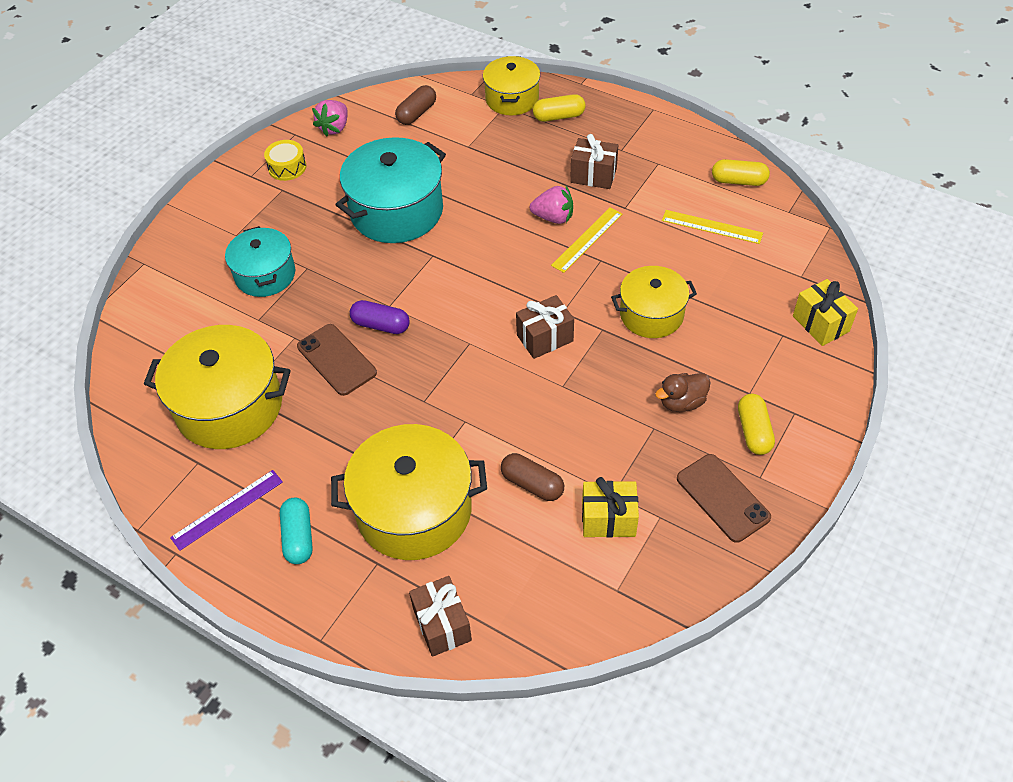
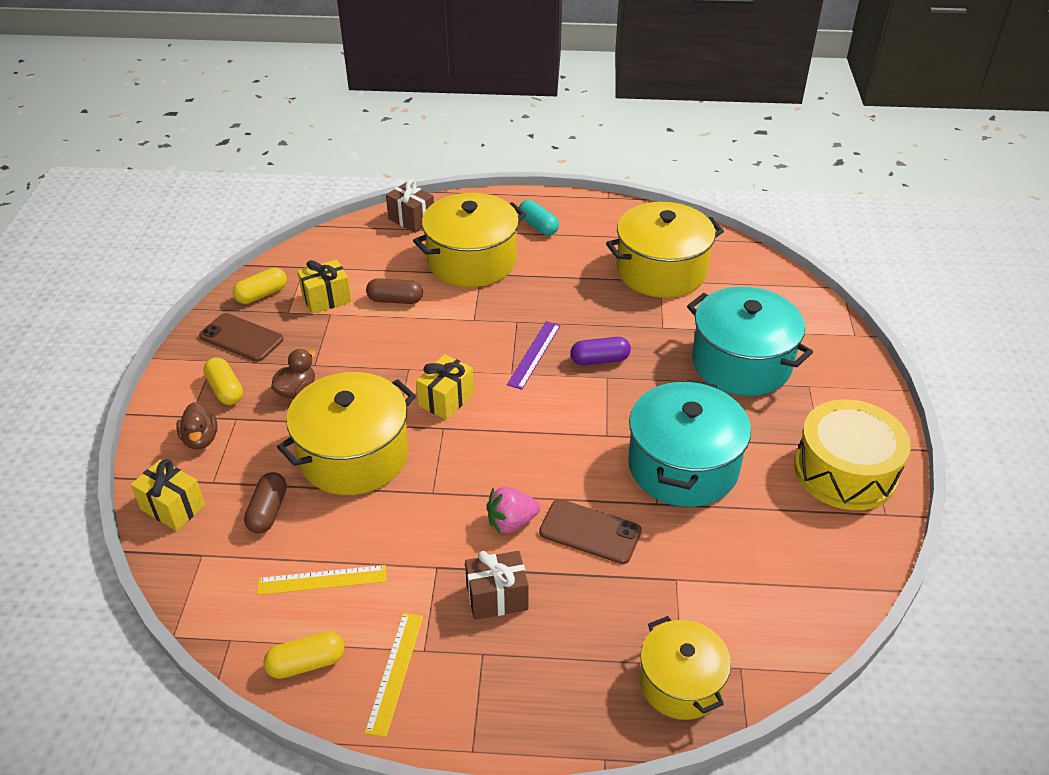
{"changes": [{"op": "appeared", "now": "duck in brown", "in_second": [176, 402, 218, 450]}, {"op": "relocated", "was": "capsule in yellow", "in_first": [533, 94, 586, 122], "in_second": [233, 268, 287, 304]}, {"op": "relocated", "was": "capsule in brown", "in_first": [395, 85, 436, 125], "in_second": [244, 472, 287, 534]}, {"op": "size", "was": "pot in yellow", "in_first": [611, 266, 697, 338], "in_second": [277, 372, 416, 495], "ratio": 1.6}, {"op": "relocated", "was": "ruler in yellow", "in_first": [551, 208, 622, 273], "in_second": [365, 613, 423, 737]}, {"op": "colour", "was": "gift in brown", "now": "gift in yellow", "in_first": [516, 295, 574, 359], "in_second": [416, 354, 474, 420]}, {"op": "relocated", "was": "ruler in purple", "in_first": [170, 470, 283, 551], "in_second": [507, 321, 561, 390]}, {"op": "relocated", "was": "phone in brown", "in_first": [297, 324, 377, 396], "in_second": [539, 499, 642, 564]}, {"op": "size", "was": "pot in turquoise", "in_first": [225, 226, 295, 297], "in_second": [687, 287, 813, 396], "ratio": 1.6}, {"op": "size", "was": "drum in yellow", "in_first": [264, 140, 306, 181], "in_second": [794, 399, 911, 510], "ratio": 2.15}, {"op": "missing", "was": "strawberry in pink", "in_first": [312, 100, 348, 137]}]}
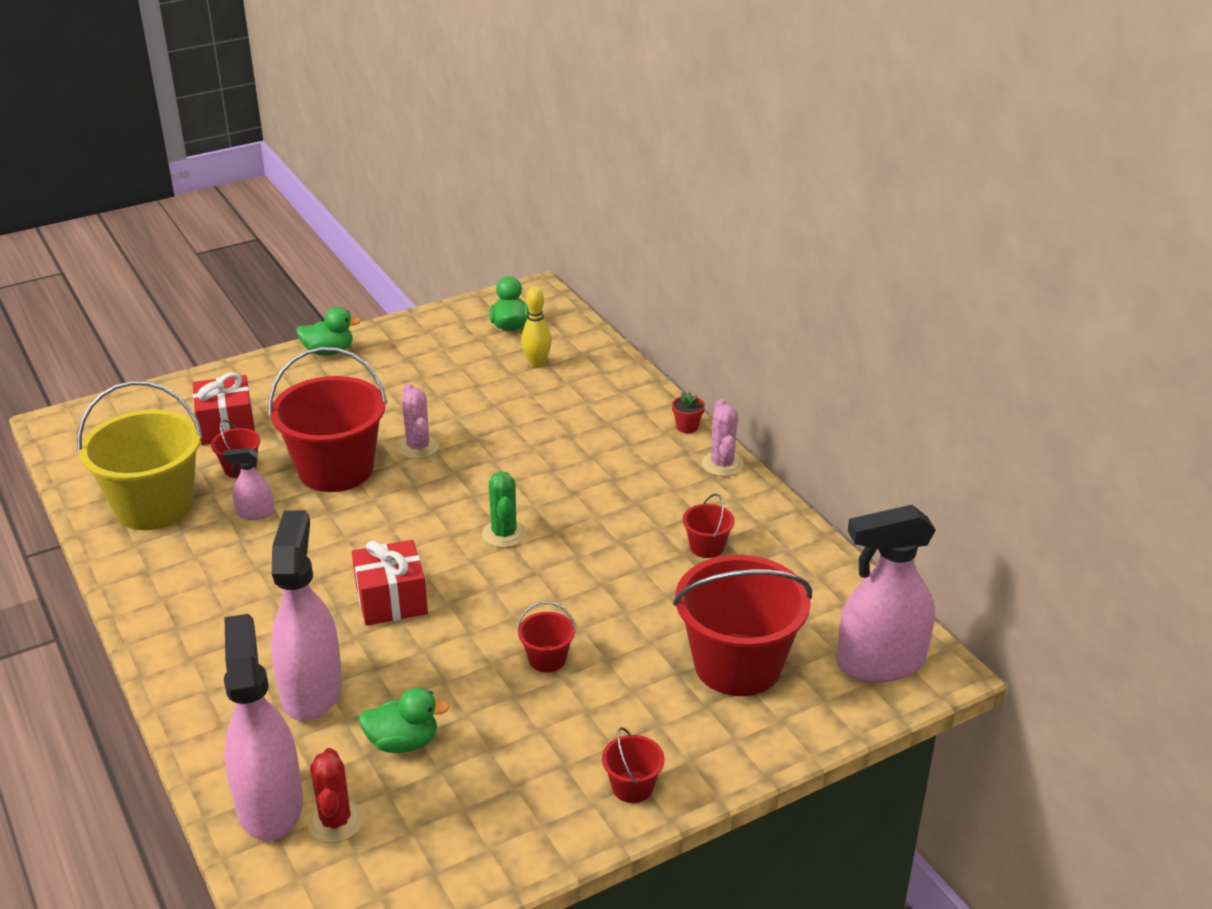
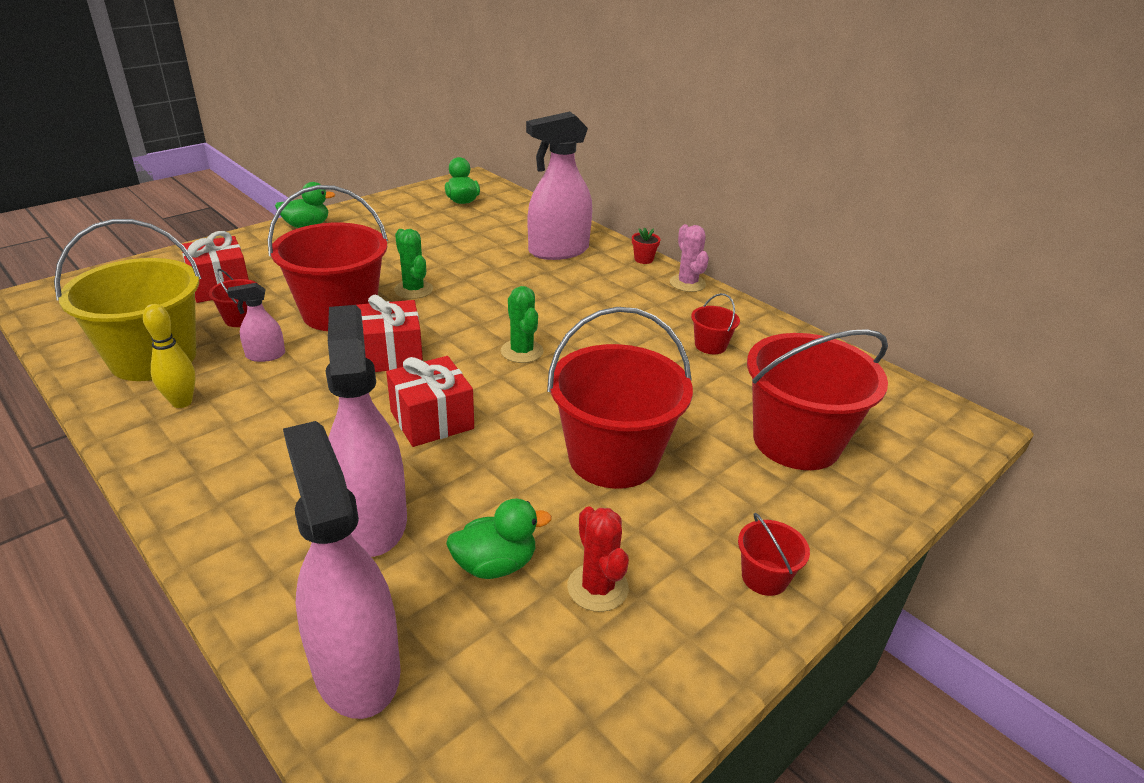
{"changes": [{"op": "relocated", "was": "bowling pin in yellow", "in_first": [521, 287, 552, 368], "in_second": [143, 304, 195, 408]}, {"op": "appeared", "now": "gift in red", "in_second": [356, 295, 423, 372]}, {"op": "colour", "was": "cactus in pink", "now": "cactus in green", "in_first": [398, 383, 439, 459], "in_second": [394, 229, 433, 299]}, {"op": "relocated", "was": "spray bottle in pink", "in_first": [837, 505, 936, 683], "in_second": [526, 112, 592, 260]}, {"op": "size", "was": "bucket in red", "in_first": [517, 601, 576, 672], "in_second": [547, 307, 693, 489], "ratio": 2.31}, {"op": "relocated", "was": "cactus in red", "in_first": [307, 748, 364, 843], "in_second": [567, 506, 629, 612]}]}
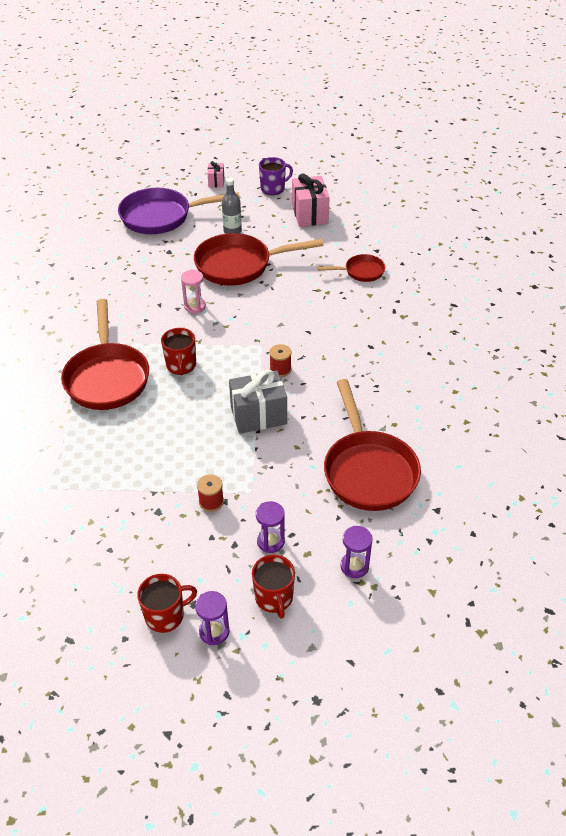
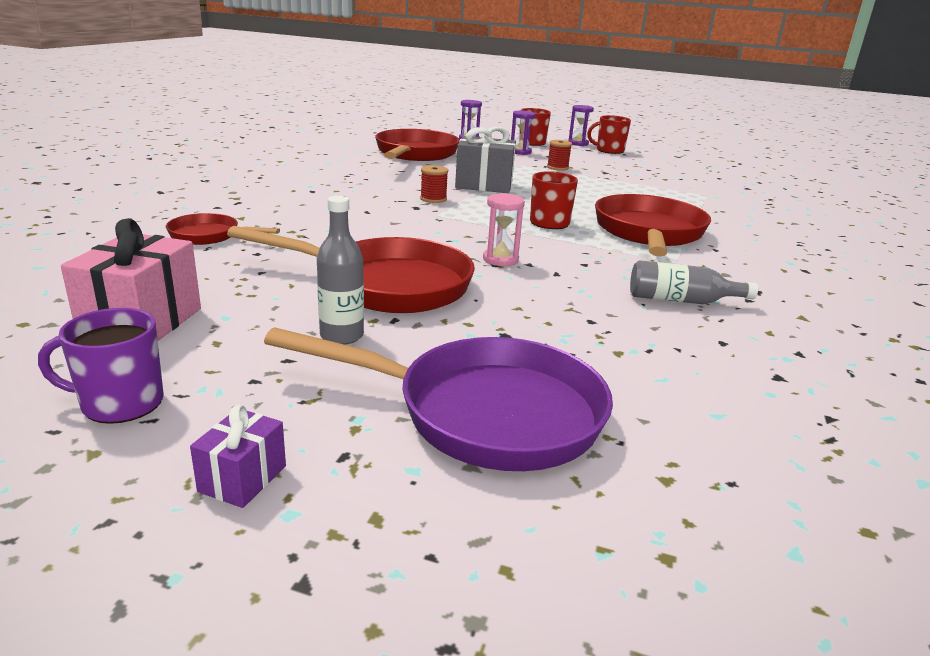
{"changes": [{"op": "colour", "was": "gift in pink", "now": "gift in purple", "in_first": [208, 161, 224, 187], "in_second": [190, 405, 286, 508]}, {"op": "appeared", "now": "bottle in grey", "in_second": [630, 260, 758, 304]}]}
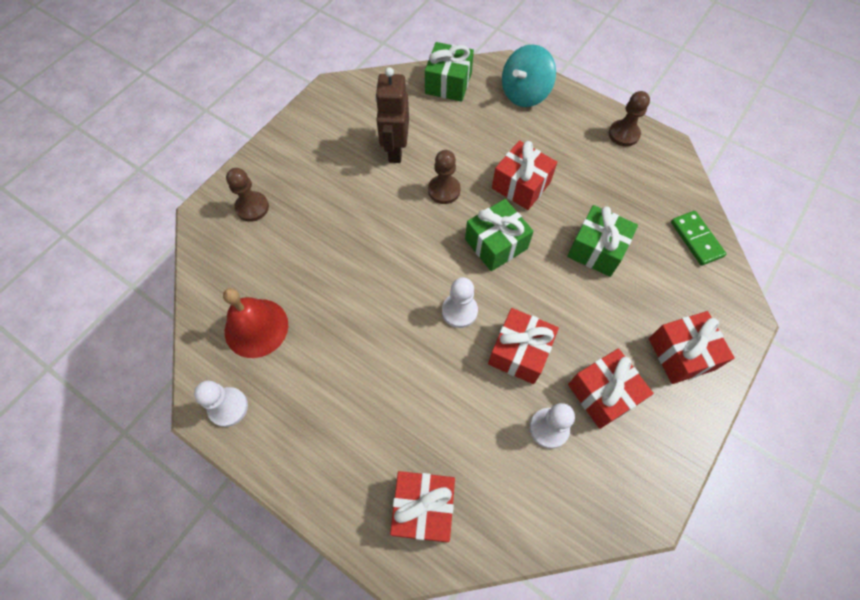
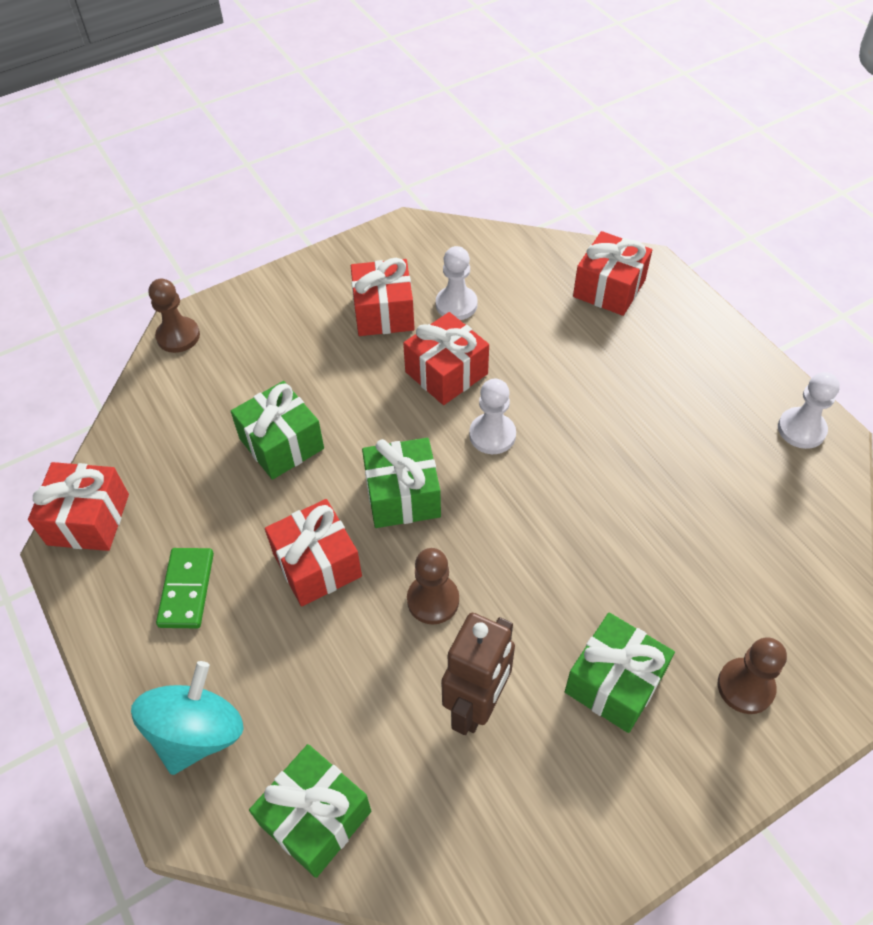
{"changes": [{"op": "relocated", "was": "gift in red", "in_first": [649, 311, 735, 384], "in_second": [28, 462, 129, 551]}, {"op": "spun", "was": "spinning top in turquoise", "in_first": [502, 44, 556, 107], "in_second": [131, 661, 244, 775], "clockwise": -45}, {"op": "relocated", "was": "pawn in brown", "in_first": [609, 91, 650, 147], "in_second": [149, 279, 200, 353]}, {"op": "relocated", "was": "domino in green", "in_first": [671, 211, 726, 266], "in_second": [156, 548, 214, 628]}, {"op": "appeared", "now": "gift in green", "in_second": [565, 613, 675, 733]}, {"op": "missing", "was": "bell in red", "in_first": [223, 288, 288, 358]}]}
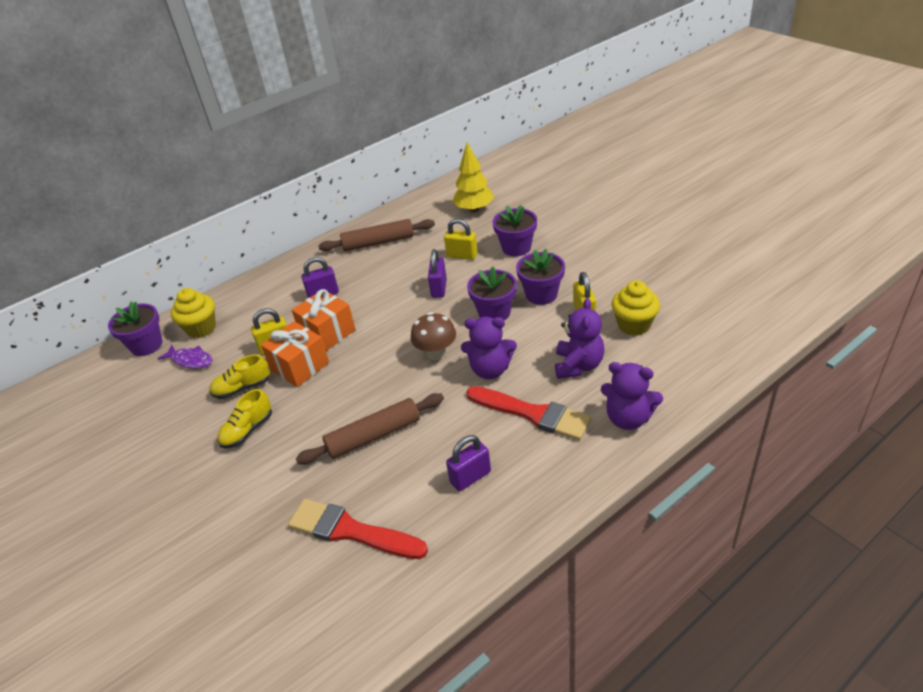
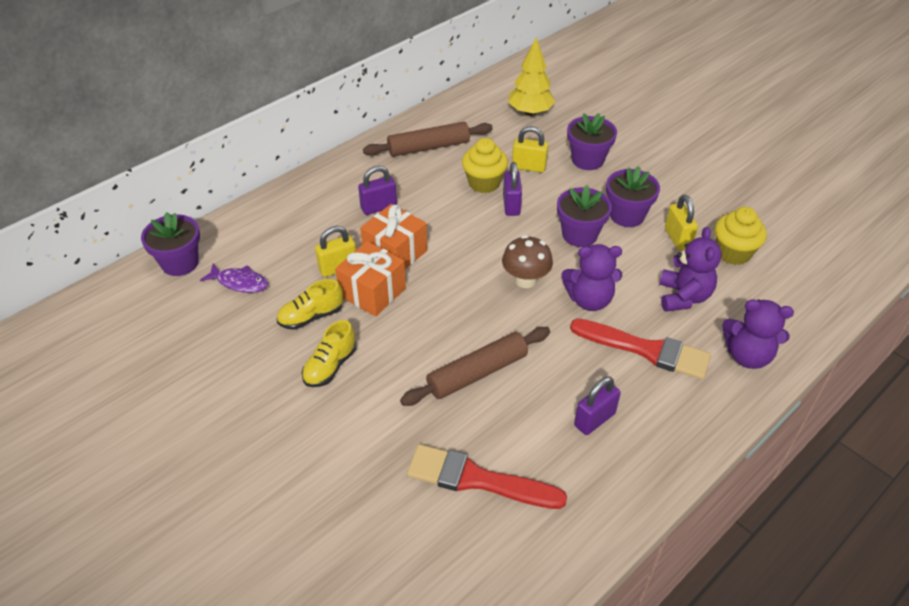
{"changes": [{"op": "relocated", "was": "cupcake in yellow", "in_first": [171, 288, 216, 338], "in_second": [462, 138, 508, 193]}]}
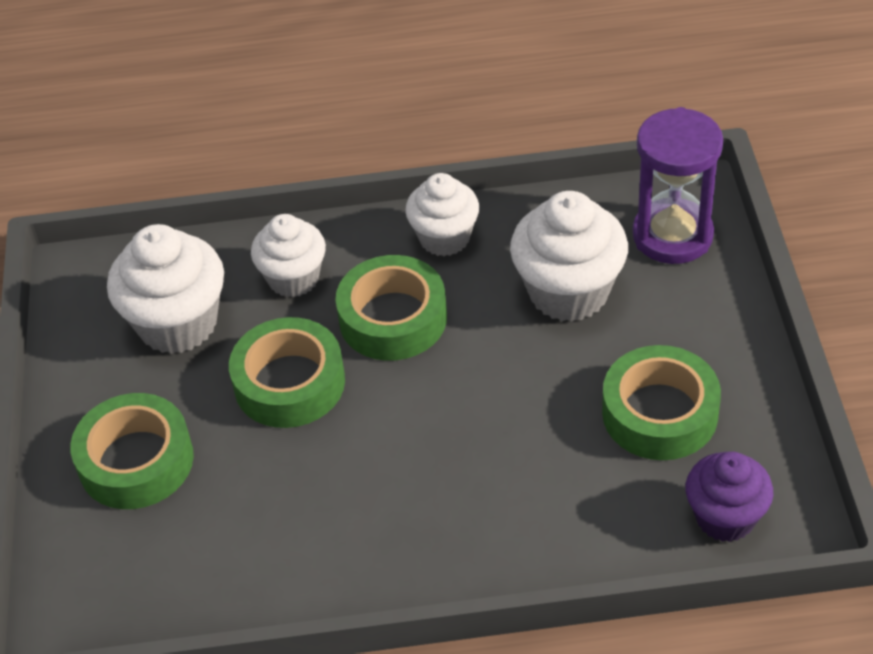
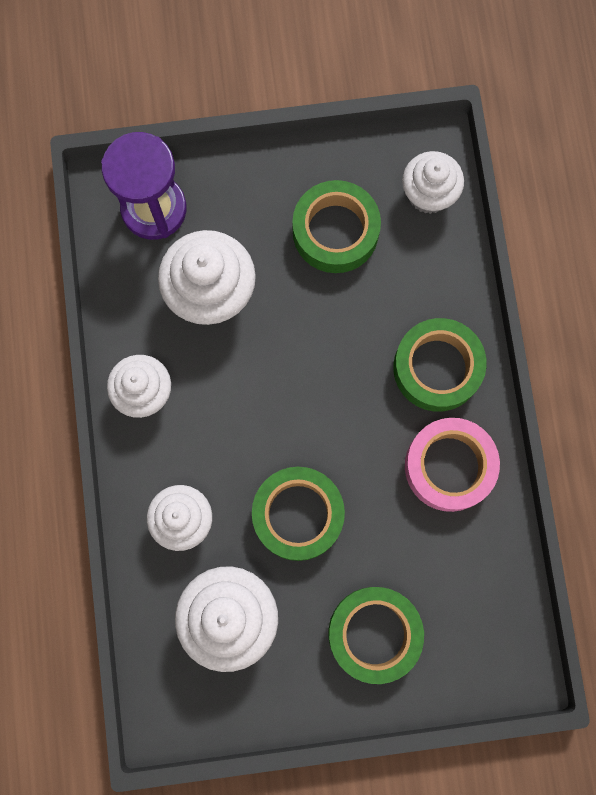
{"changes": [{"op": "relocated", "was": "tape in green", "in_first": [335, 255, 447, 361], "in_second": [393, 318, 487, 412]}, {"op": "colour", "was": "cupcake in purple", "now": "cupcake in white", "in_first": [685, 451, 773, 542], "in_second": [402, 151, 464, 214]}, {"op": "appeared", "now": "tape in pink", "in_second": [405, 418, 500, 512]}]}
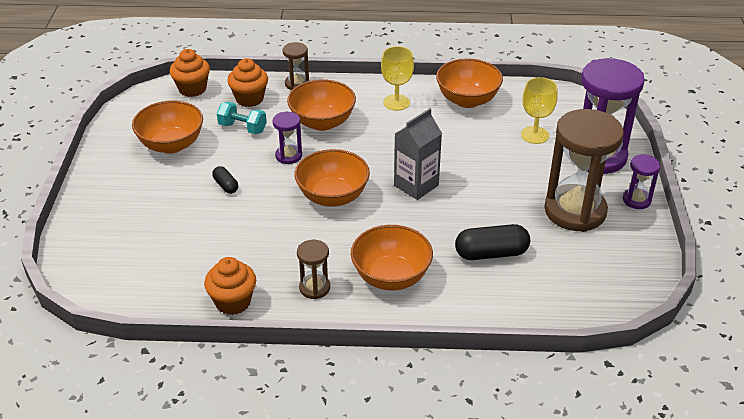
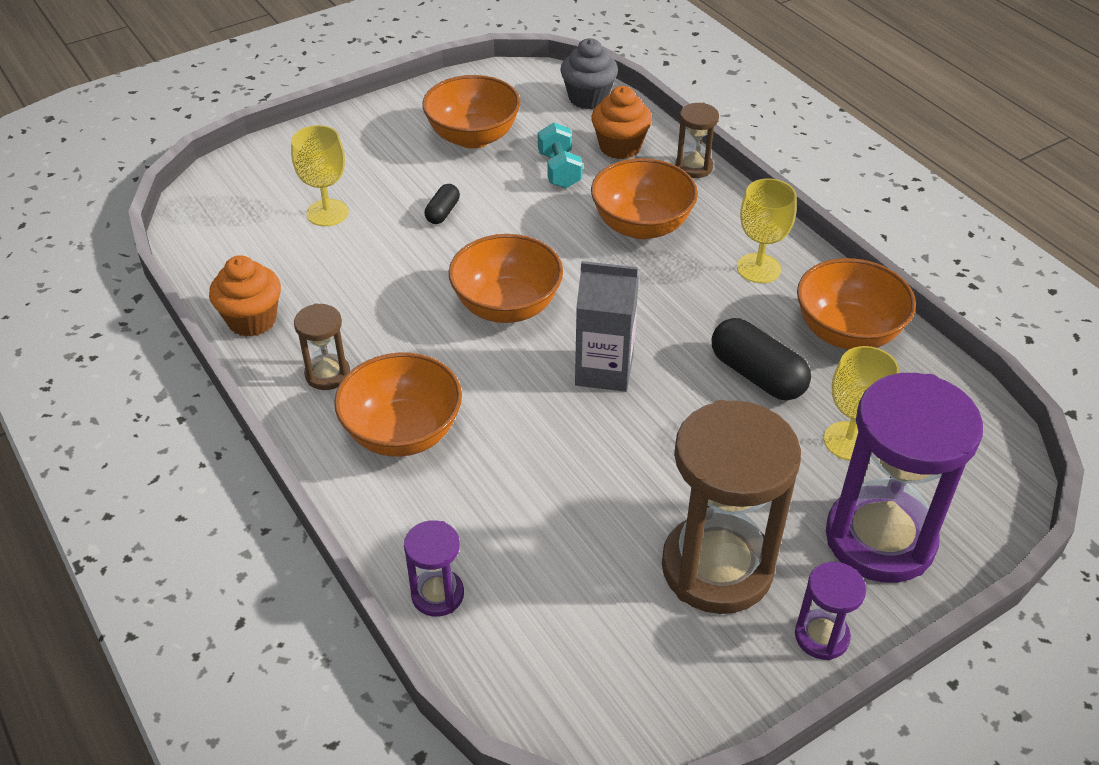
{"changes": [{"op": "appeared", "now": "goblet in yellow", "in_second": [291, 125, 349, 226]}, {"op": "relocated", "was": "hourglass in purple", "in_first": [273, 112, 302, 164], "in_second": [404, 520, 464, 617]}, {"op": "colour", "was": "cupcake in orange", "now": "cupcake in grey", "in_first": [170, 49, 210, 97], "in_second": [560, 38, 618, 109]}, {"op": "relocated", "was": "capsule in black", "in_first": [455, 224, 530, 260], "in_second": [712, 318, 811, 400]}]}
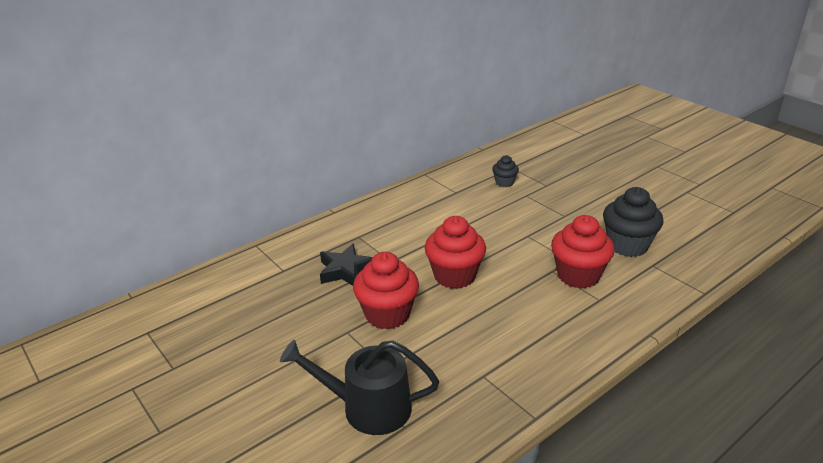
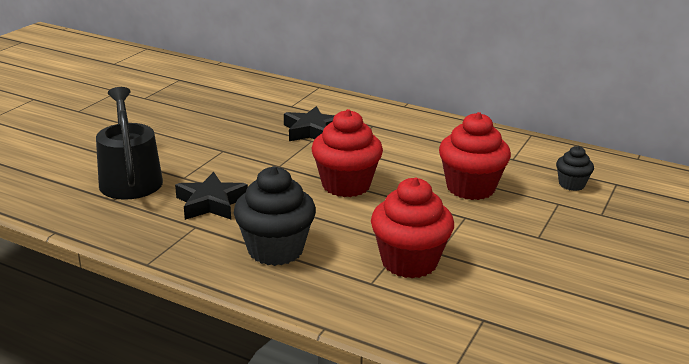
{"changes": [{"op": "appeared", "now": "star in black", "in_second": [175, 172, 248, 220]}, {"op": "relocated", "was": "cupcake in black", "in_first": [603, 187, 664, 257], "in_second": [234, 166, 316, 266]}, {"op": "relocated", "was": "cupcake in red", "in_first": [353, 252, 419, 330], "in_second": [439, 112, 511, 200]}]}
